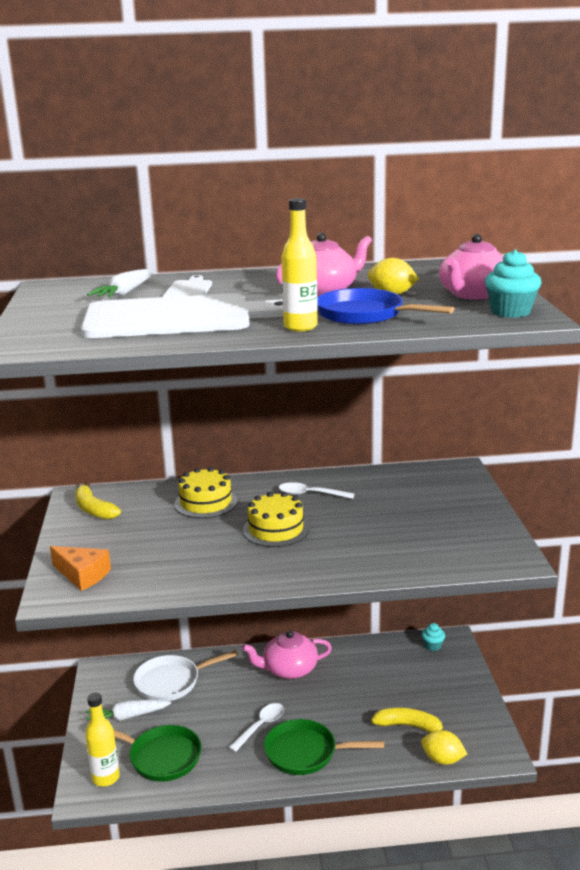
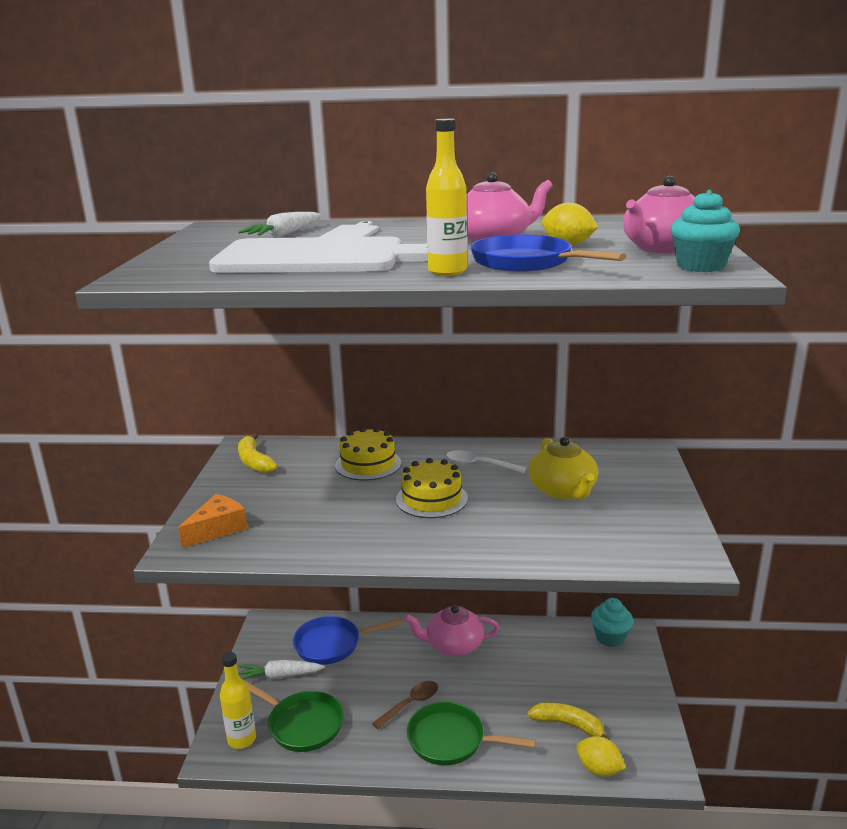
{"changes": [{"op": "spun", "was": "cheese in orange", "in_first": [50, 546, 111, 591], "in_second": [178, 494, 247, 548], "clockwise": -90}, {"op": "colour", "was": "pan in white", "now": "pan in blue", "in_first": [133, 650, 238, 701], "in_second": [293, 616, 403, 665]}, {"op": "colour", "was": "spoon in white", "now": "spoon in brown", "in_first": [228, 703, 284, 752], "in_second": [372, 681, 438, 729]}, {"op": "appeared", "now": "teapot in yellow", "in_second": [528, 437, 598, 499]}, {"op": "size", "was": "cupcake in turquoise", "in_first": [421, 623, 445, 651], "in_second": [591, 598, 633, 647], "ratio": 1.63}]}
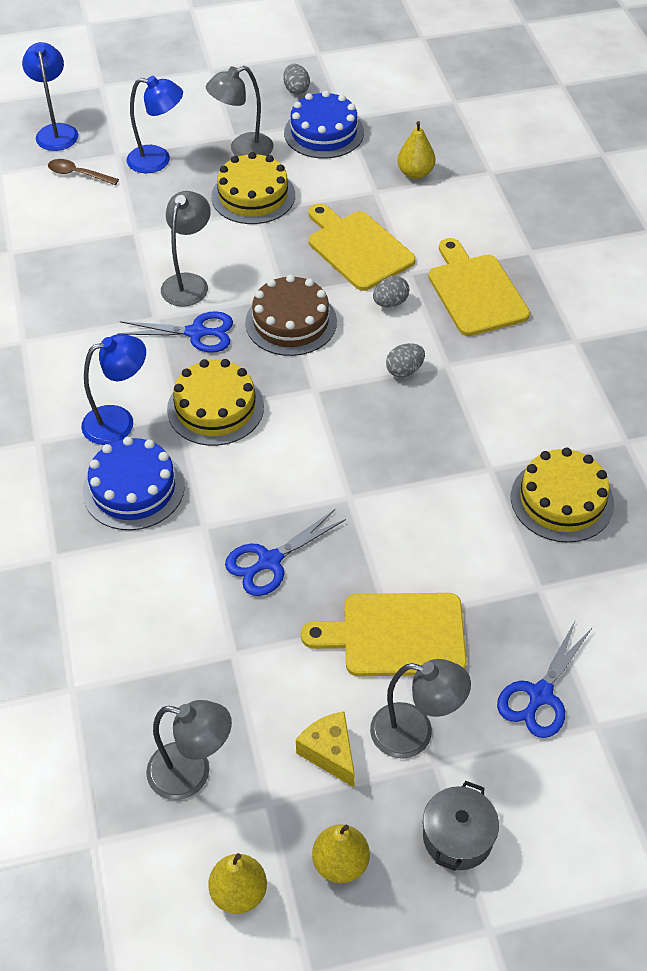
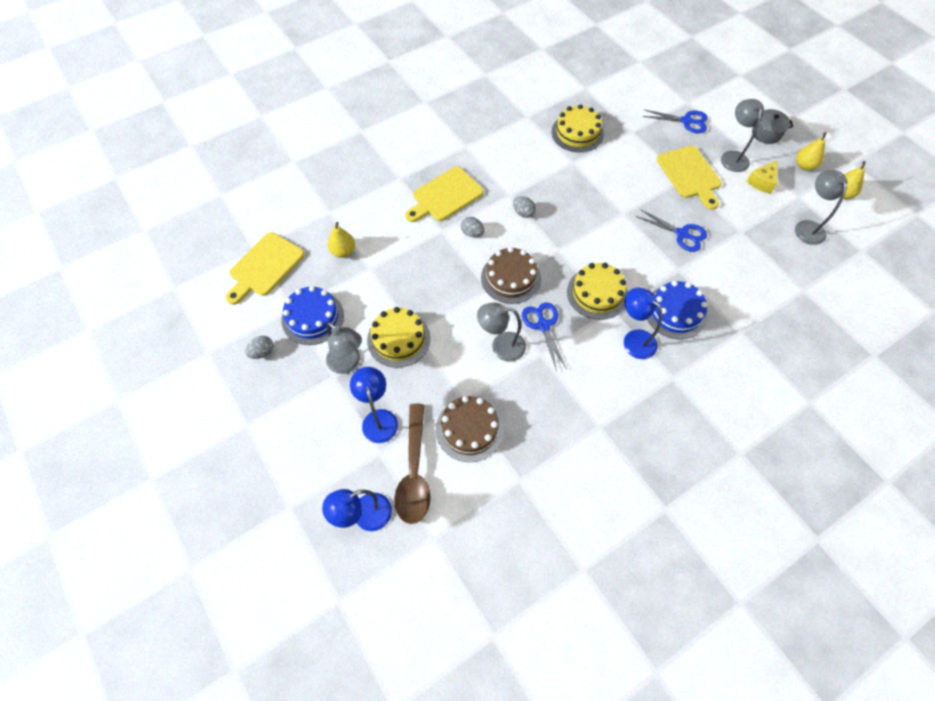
{"changes": [{"op": "relocated", "was": "cutting board in yellow", "in_first": [308, 203, 416, 291], "in_second": [225, 232, 305, 305]}, {"op": "size", "was": "spoon in brown", "in_first": [48, 159, 119, 185], "in_second": [394, 404, 431, 524], "ratio": 1.94}, {"op": "appeared", "now": "cake in brown", "in_second": [436, 396, 504, 462]}]}
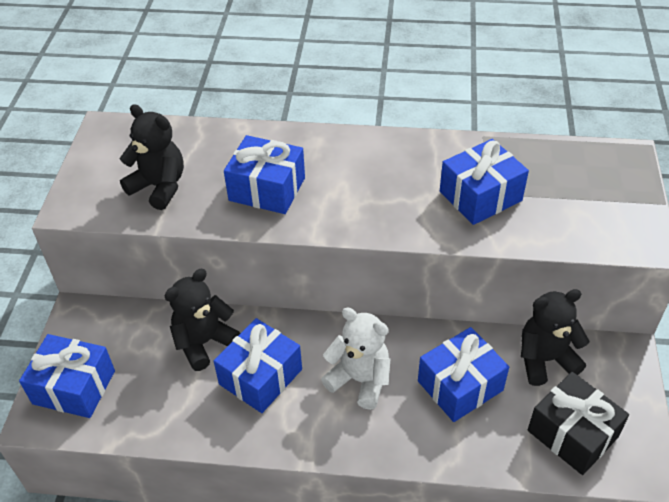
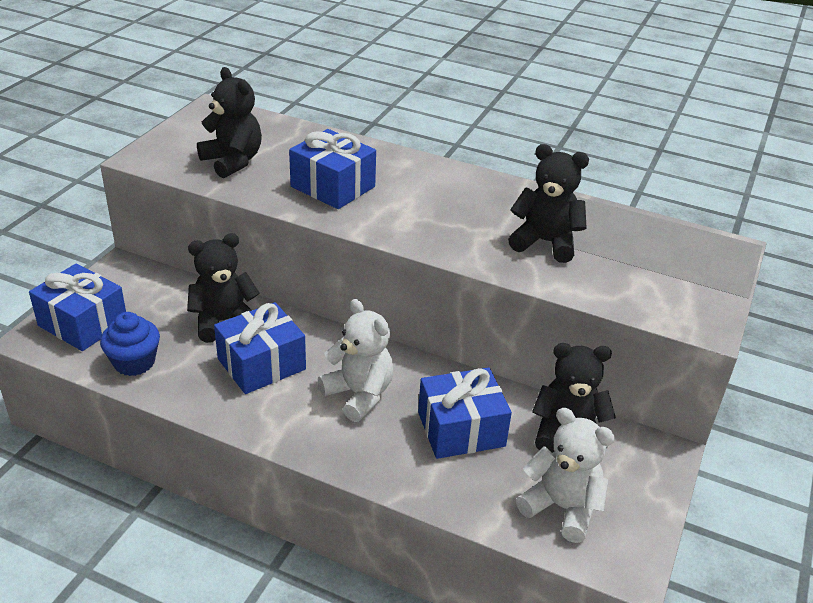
{"changes": [{"op": "appeared", "now": "cupcake in blue", "in_second": [100, 312, 160, 376]}, {"op": "exchanged", "was": "gift in blue", "now": "teddy bear in black", "in_first": [440, 139, 529, 225], "in_second": [508, 144, 589, 263]}, {"op": "exchanged", "was": "gift in black", "now": "teddy bear in white", "in_first": [528, 372, 629, 475], "in_second": [516, 408, 615, 543]}]}
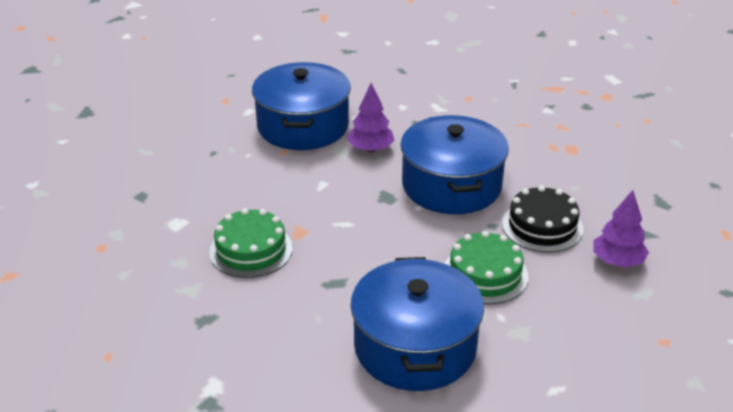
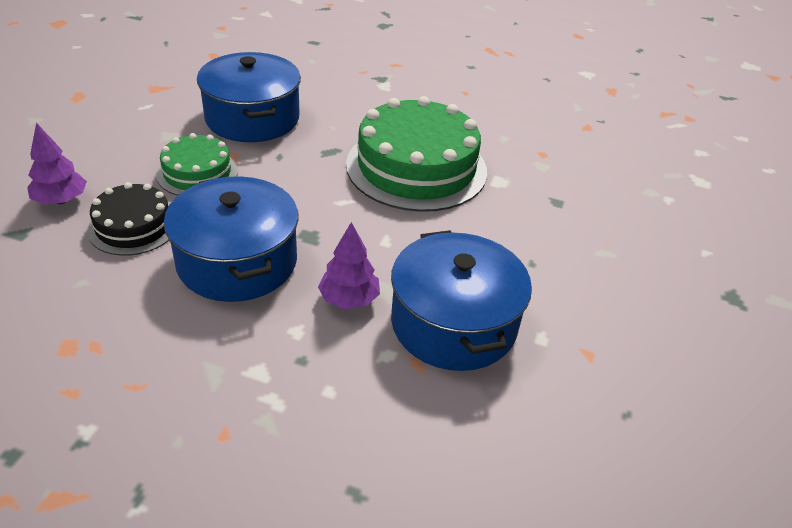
{"changes": [{"op": "size", "was": "cake in green", "in_first": [209, 208, 293, 278], "in_second": [346, 96, 487, 212], "ratio": 1.86}]}
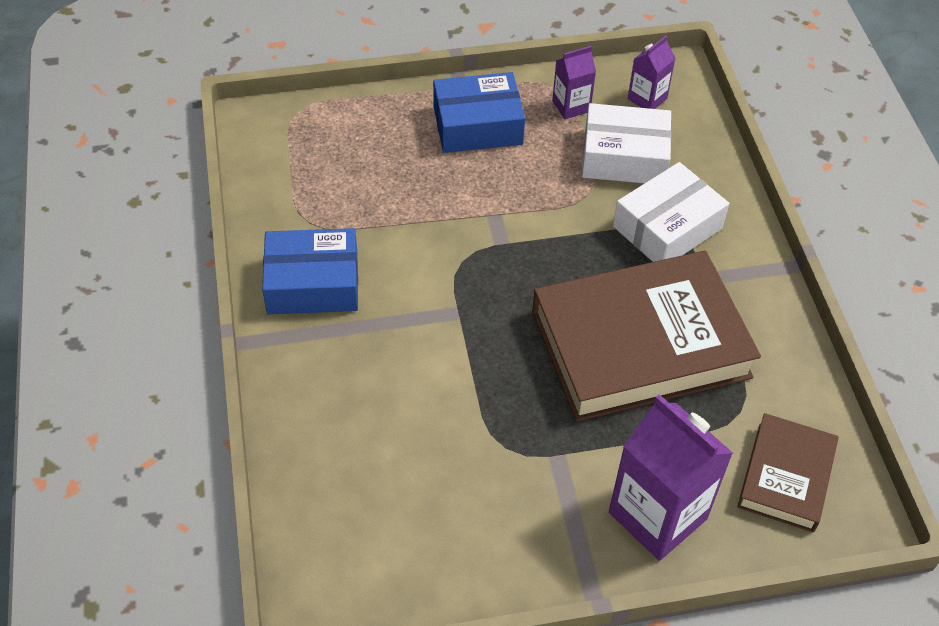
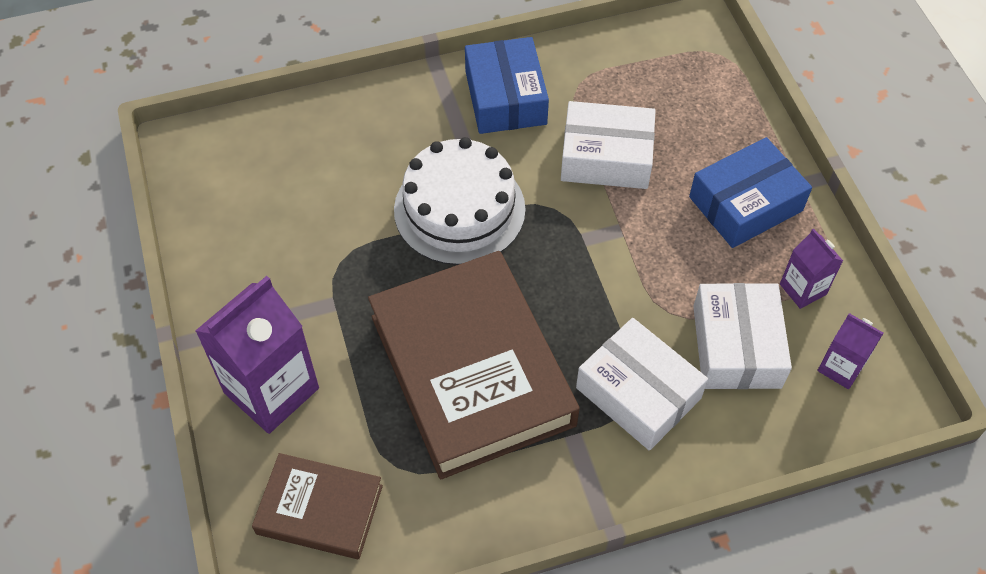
{"changes": [{"op": "appeared", "now": "cake in white", "in_second": [394, 137, 526, 265]}, {"op": "appeared", "now": "box in white", "in_second": [561, 101, 656, 189]}, {"op": "spun", "was": "box in blue", "in_first": [433, 72, 525, 153], "in_second": [689, 137, 812, 248], "clockwise": 75}]}
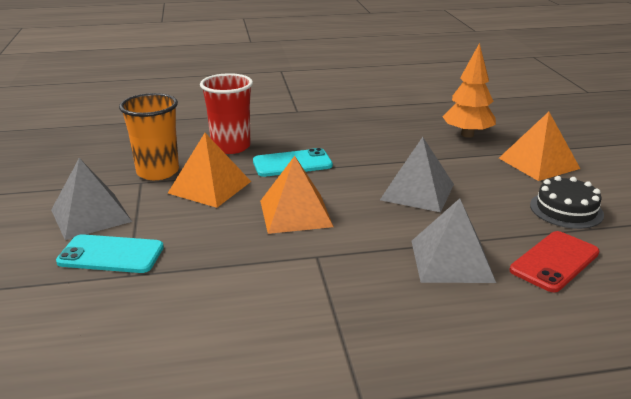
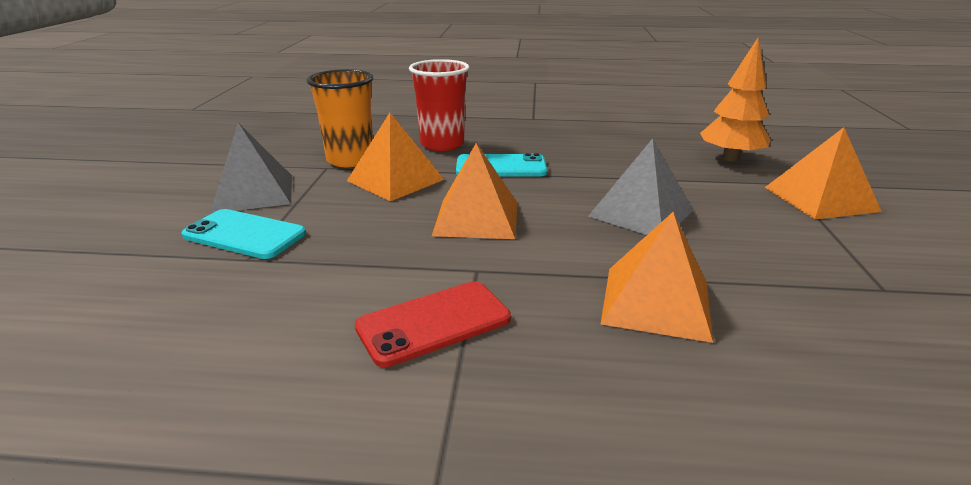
{"changes": [{"op": "relocated", "was": "phone in red", "in_first": [510, 231, 599, 292], "in_second": [355, 281, 511, 367]}, {"op": "colour", "was": "pyramid in grey", "now": "pyramid in orange", "in_first": [412, 198, 496, 283], "in_second": [601, 212, 713, 343]}, {"op": "missing", "was": "cake in black", "in_first": [530, 176, 604, 229]}]}
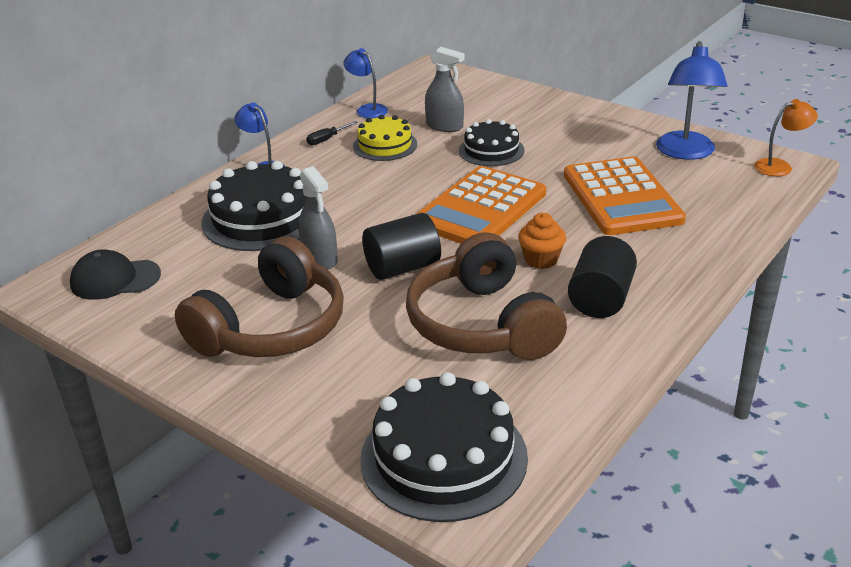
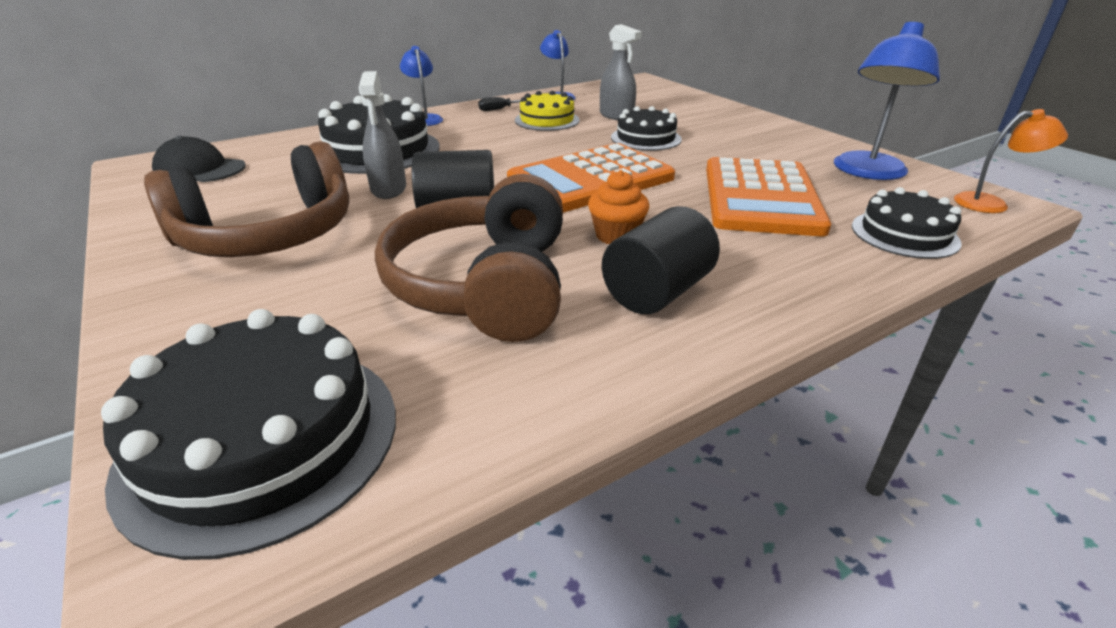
{"changes": [{"op": "appeared", "now": "cake in black", "in_second": [852, 187, 962, 259]}]}
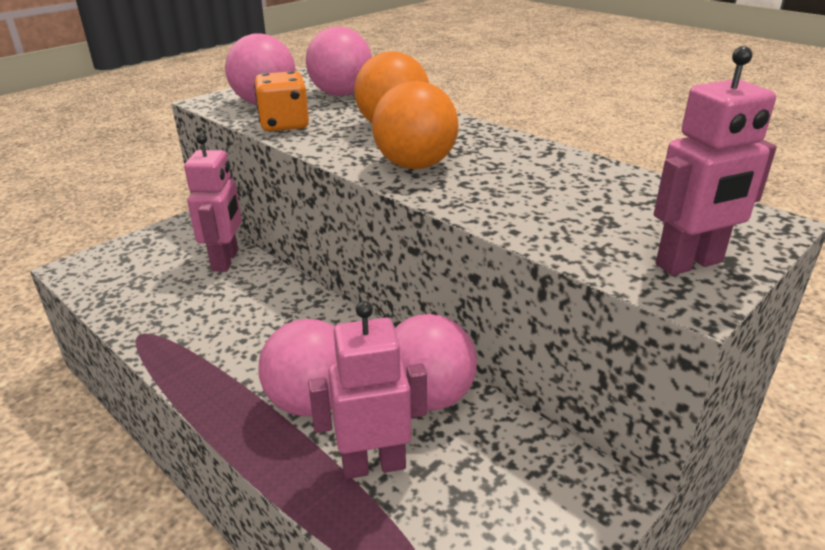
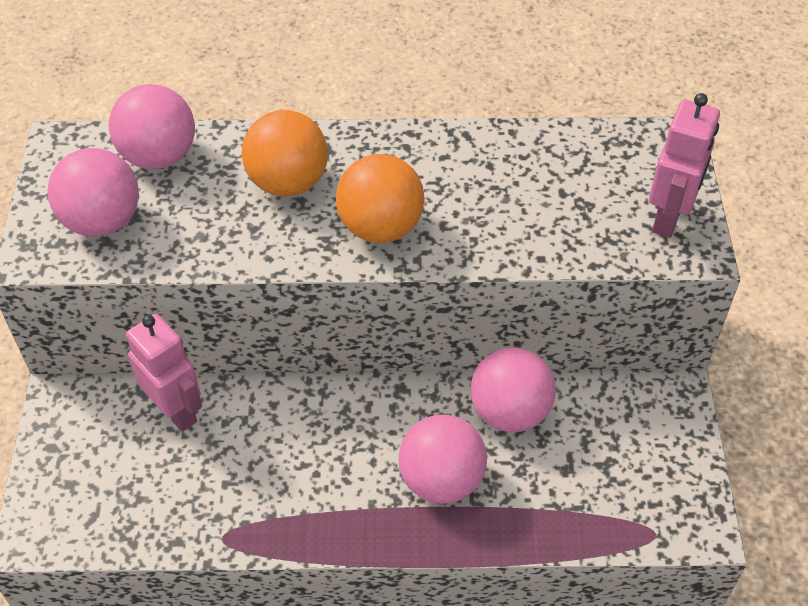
{"changes": [{"op": "missing", "was": "dice in orange", "in_first": [254, 71, 309, 131]}, {"op": "missing", "was": "robot in pink", "in_first": [308, 301, 427, 479]}]}
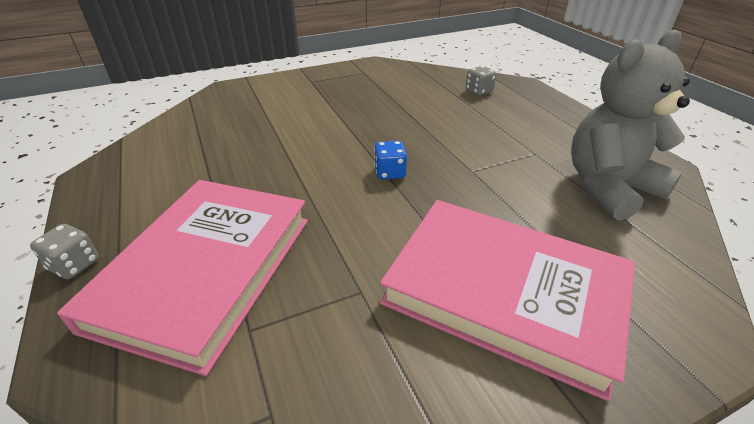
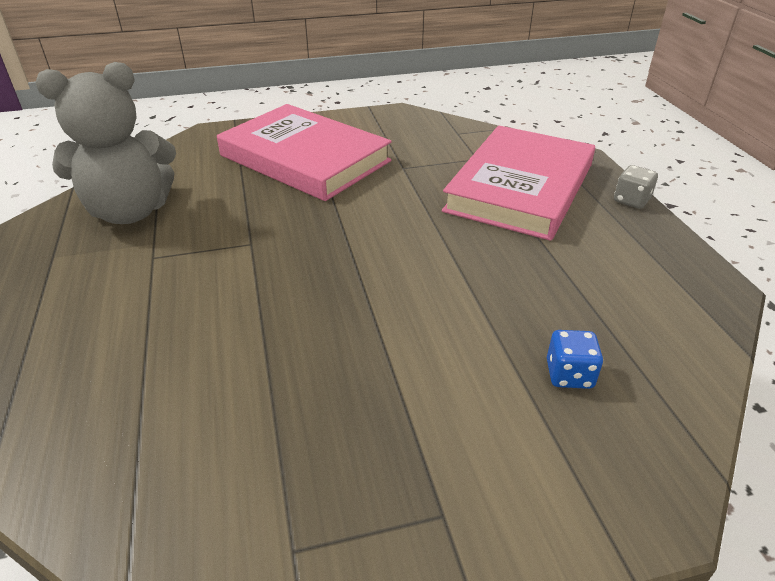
{"changes": [{"op": "relocated", "was": "dice in blue", "in_first": [374, 141, 407, 179], "in_second": [547, 330, 603, 389]}, {"op": "missing", "was": "dice in grey", "in_first": [466, 66, 496, 95]}]}
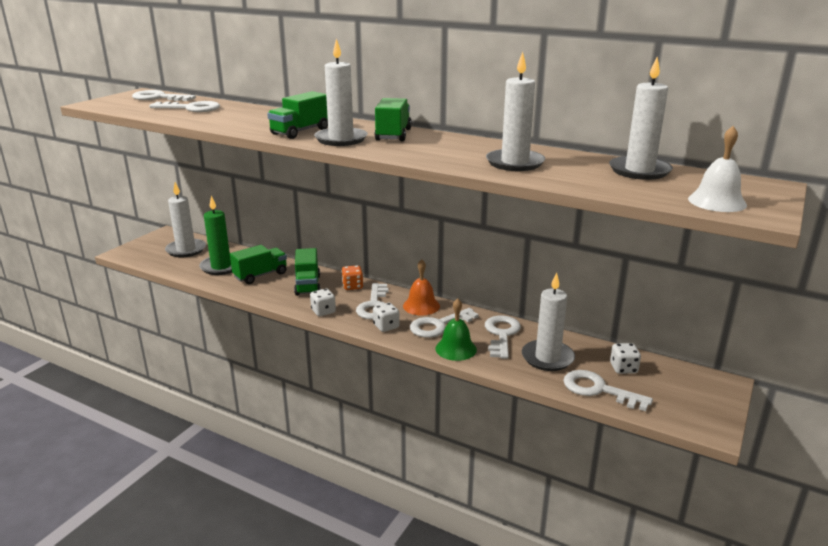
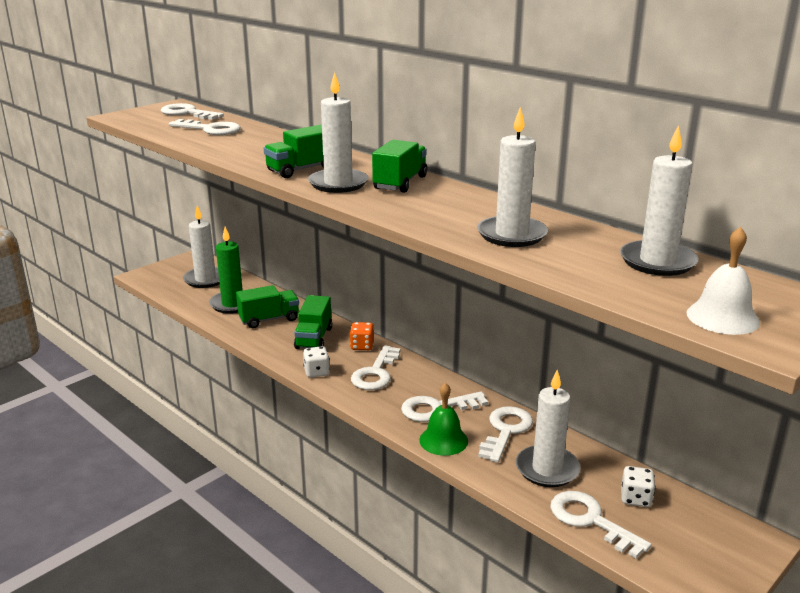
{"changes": [{"op": "missing", "was": "dice in white", "in_first": [373, 303, 400, 332]}, {"op": "missing", "was": "bell in orange", "in_first": [403, 259, 440, 315]}]}
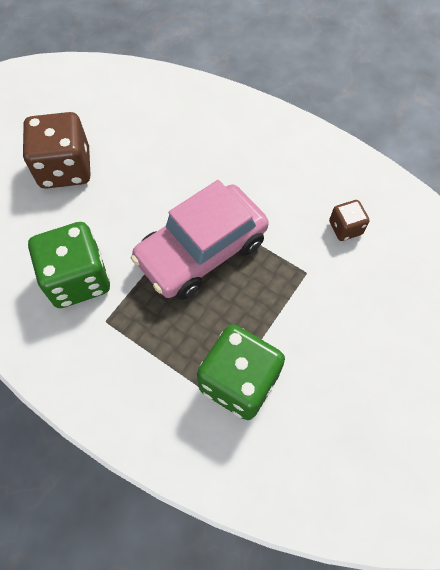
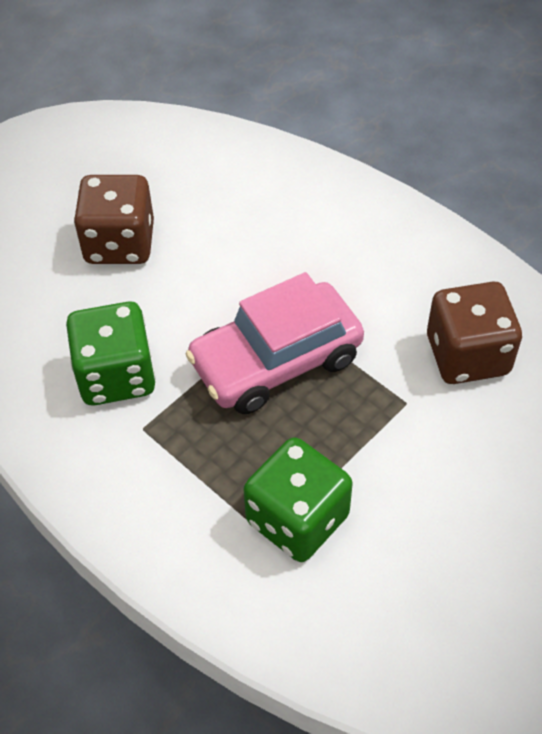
{"changes": [{"op": "size", "was": "dice in brown", "in_first": [329, 200, 370, 241], "in_second": [427, 282, 522, 384], "ratio": 1.97}]}
